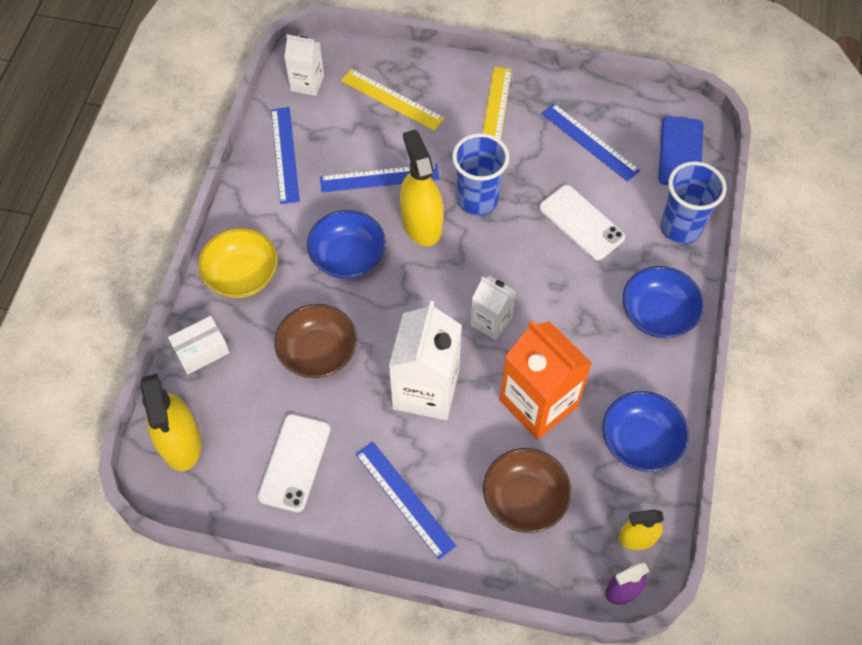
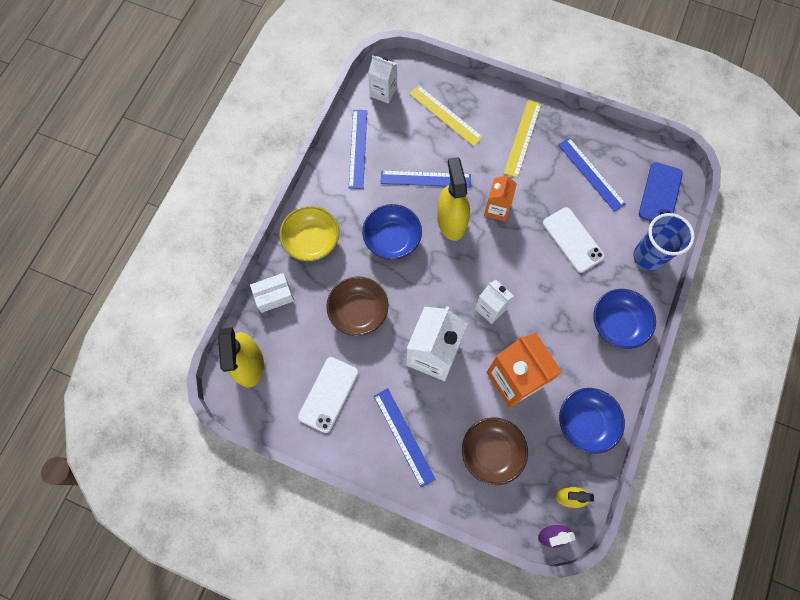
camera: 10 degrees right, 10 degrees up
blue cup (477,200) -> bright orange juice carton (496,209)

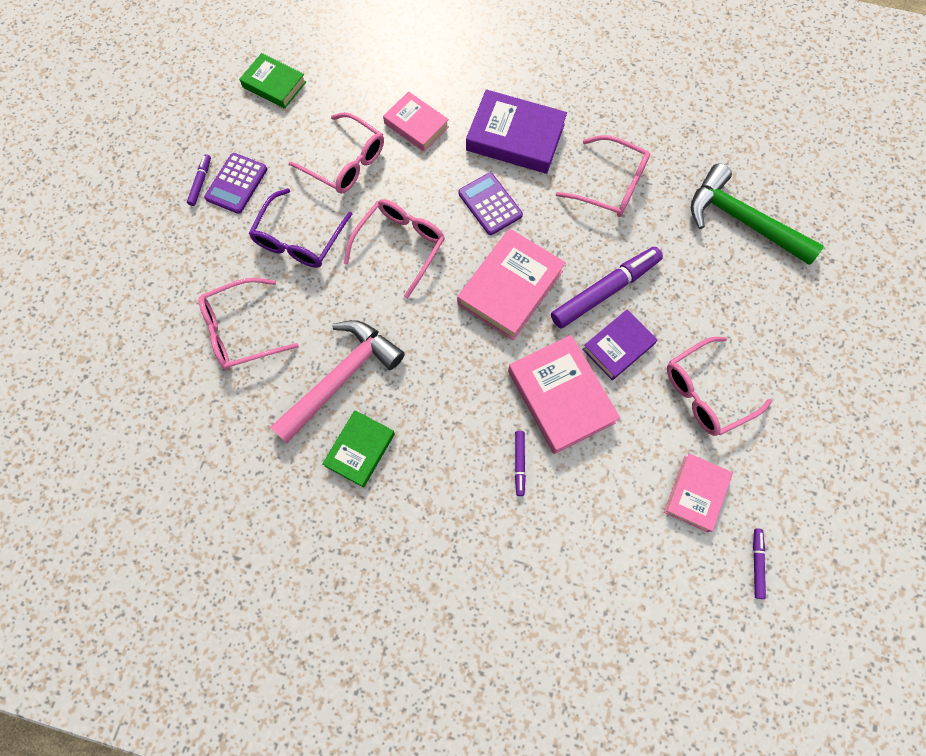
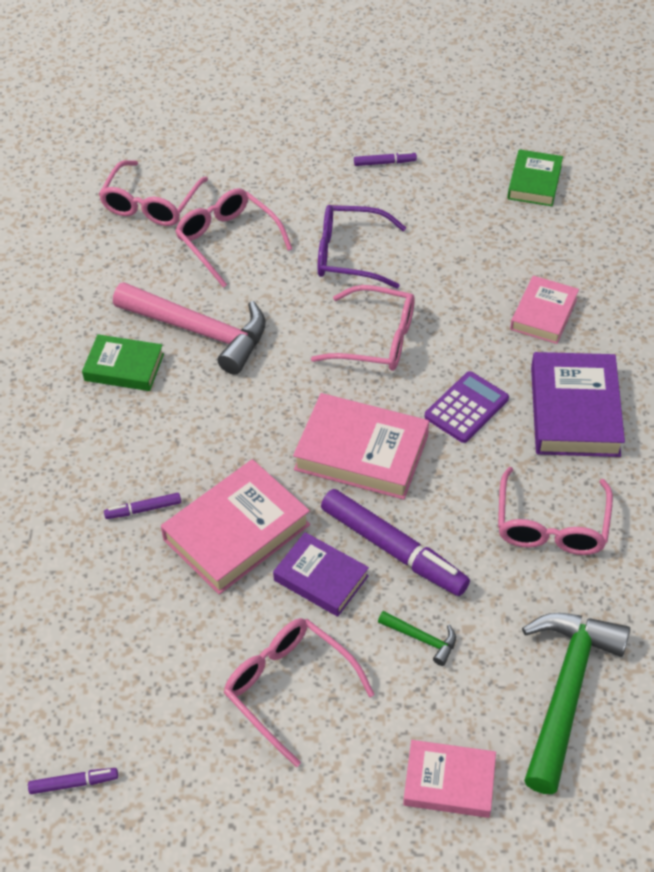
camera: 75 degrees right, 20 degrees down
purple pocket calculator (236,184) -> none
rose-pink spectacles (346,162) -> rose-pink spectacles (151,204), move
rose-pink hardcover (696,493) -> rose-pink hardcover (449,782), move
none -> leaf-green claw hammer (422,639)

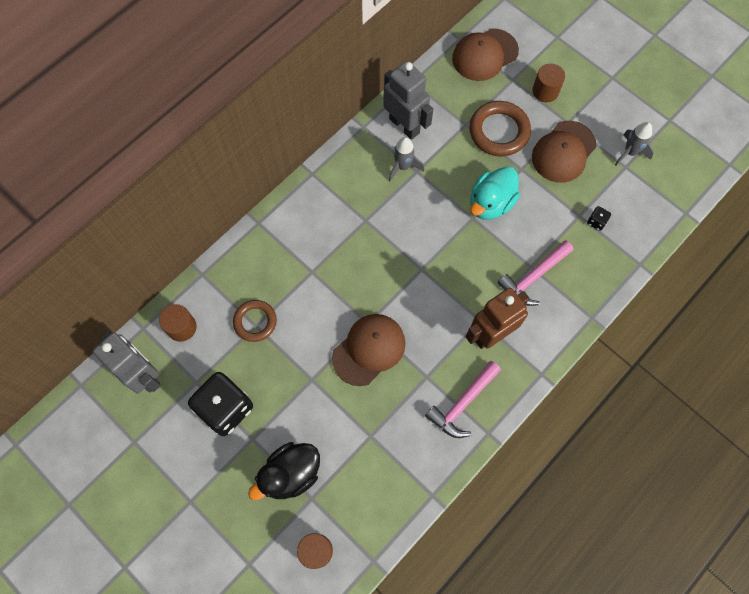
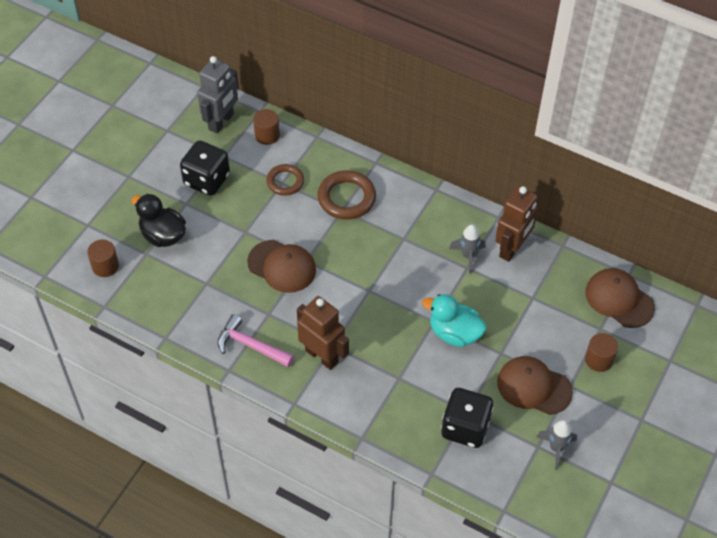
camera: 75 degrees right, 15 degrees down
ash-grey toy robot (404,125) -> russet toy robot (512,248)
russet torus (499,131) -> russet torus (346,198), move
rose-pink claw hammer (533,276) -> none
black game die (596,222) -> black game die (465,428), x2.49

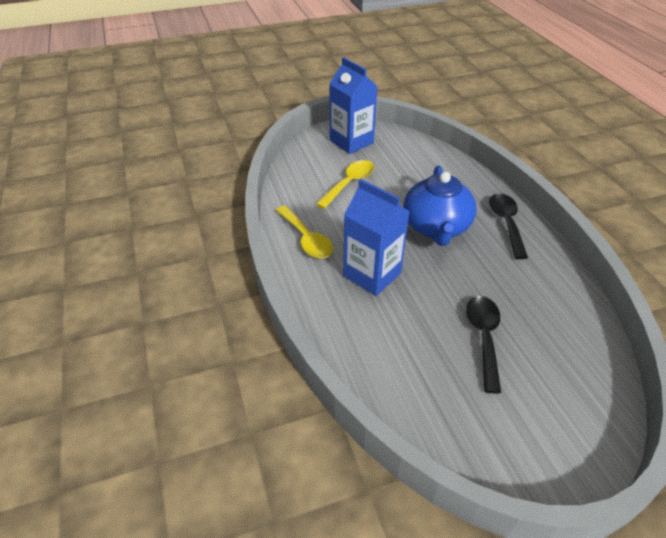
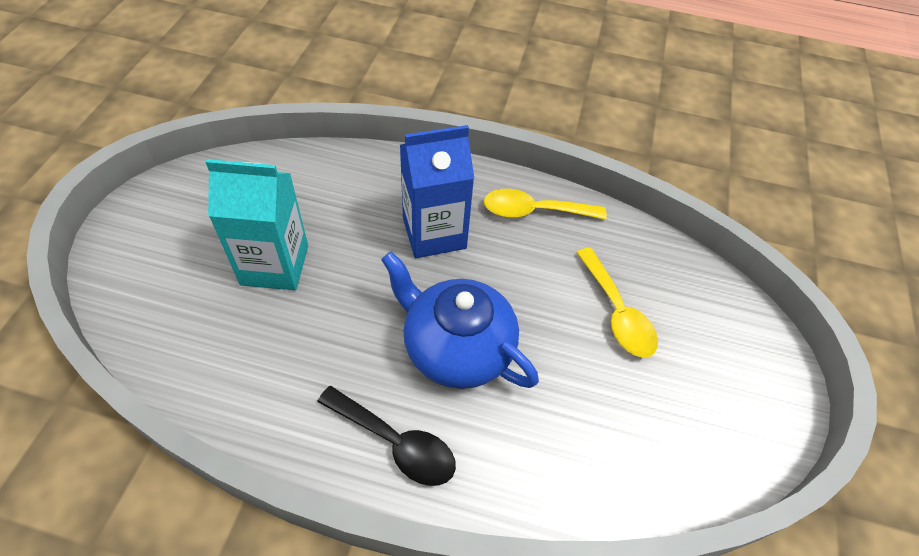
camera: 120 degrees right, 10 degrees up
blue juice carton (351,142) -> none
black spoon (483,337) -> aqua juice carton (275,265)

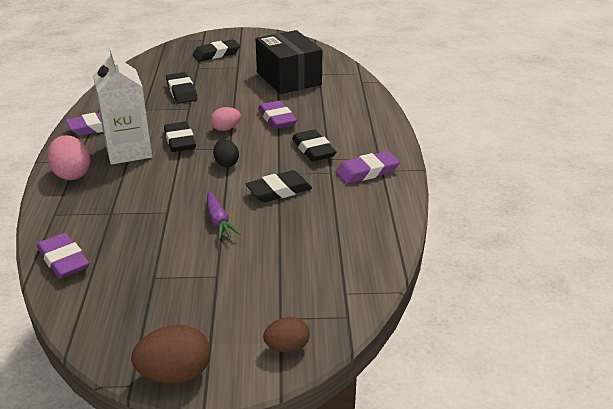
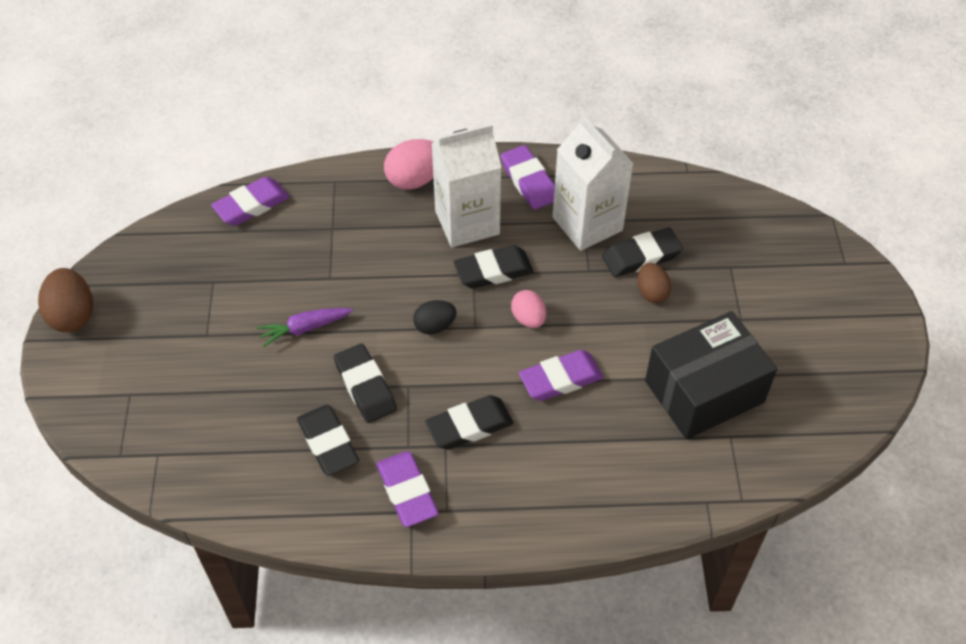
camera: 90 degrees right, 20 degrees up
black pencil eraser (216,54) -> black pencil eraser (328,443), move
russet egg shape (287,347) -> russet egg shape (651,292), move
none -> white juice carton (587,224)

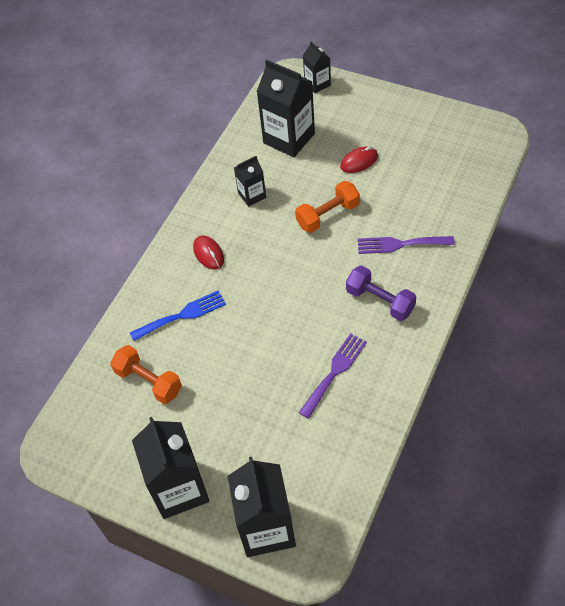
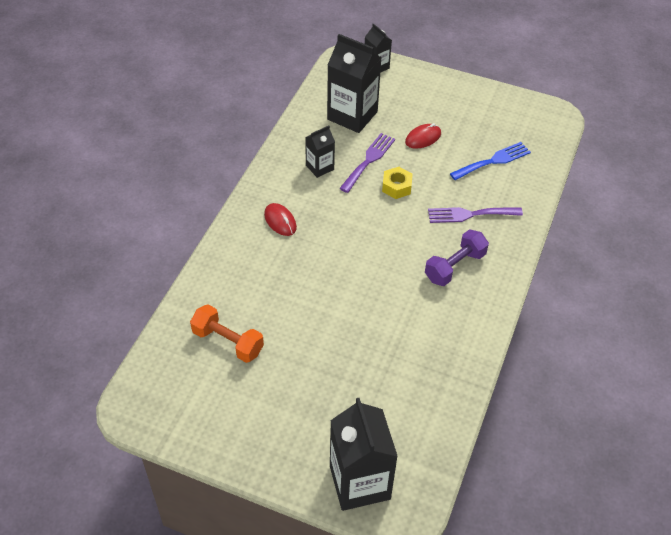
camera: 10 degrees left, 5 degrees down
blue dinner fork (182,315) -> blue dinner fork (493,161), move
black juice carton (179,489) -> none
bright orange dumbbell (328,215) -> bright yellow hex nut (396,187)
purple dinner fork (334,372) -> purple dinner fork (368,160), move
purple dumbbell (380,301) -> purple dumbbell (455,266), 75 degrees counterclockwise

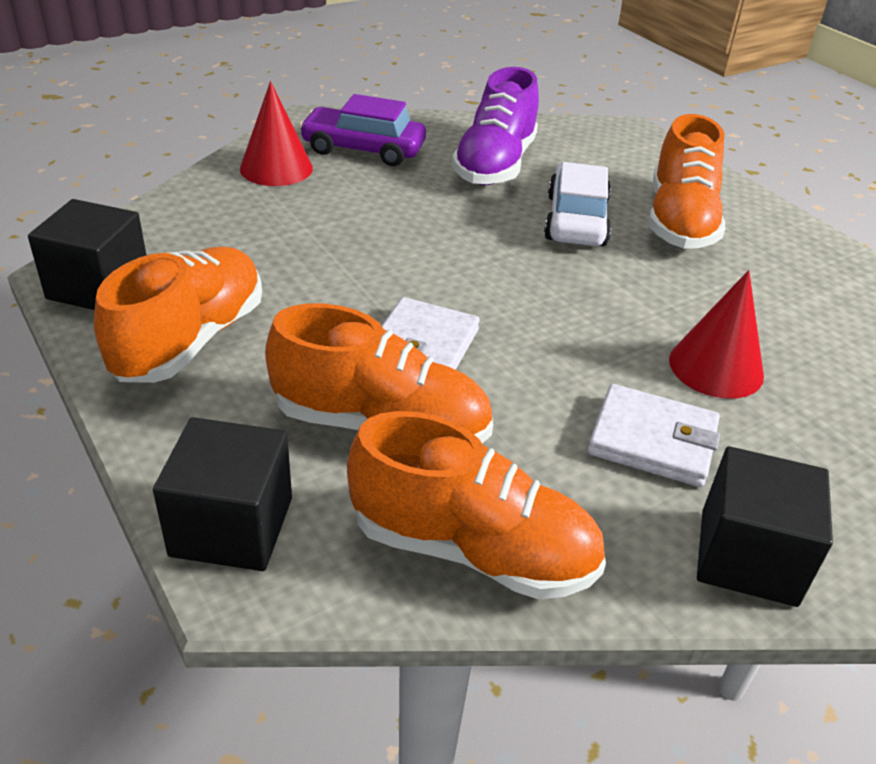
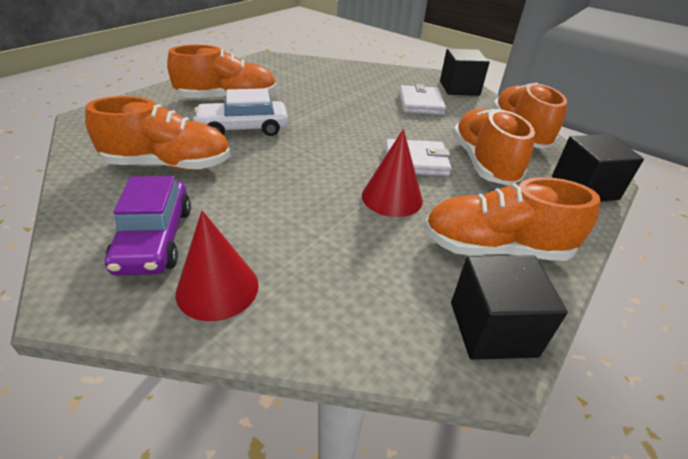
camera: 110 degrees left, 0 degrees up
purple lace-up shoe (495,165) -> bright orange lace-up shoe (169,165)
red solid cone (716,367) -> red solid cone (392,197), move

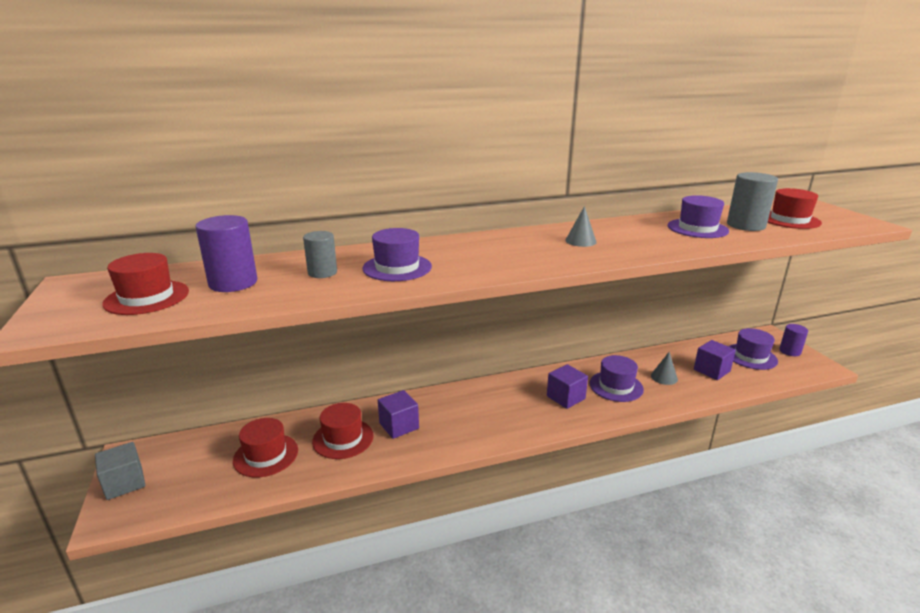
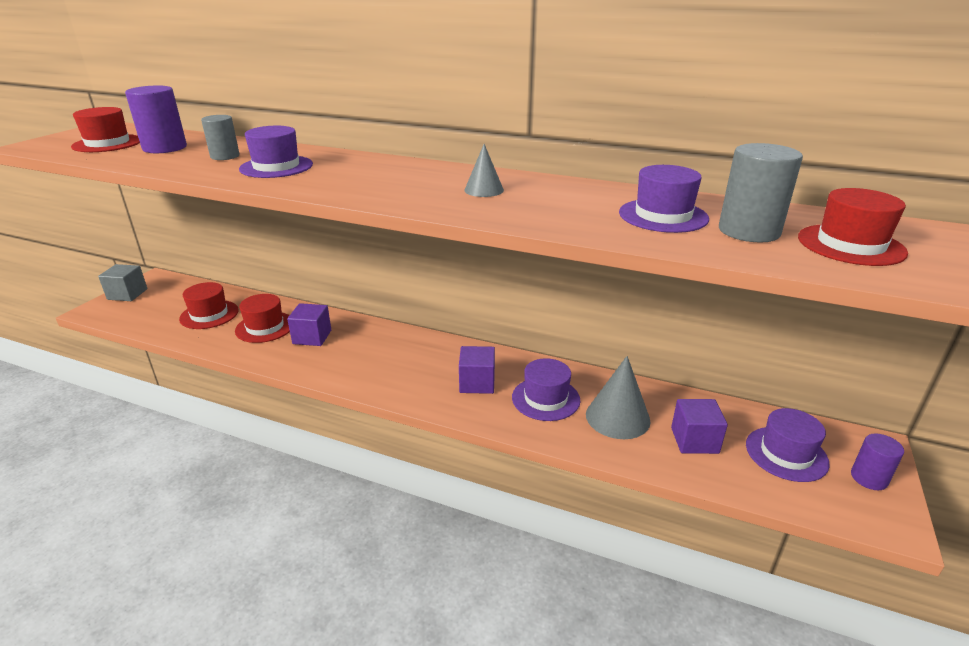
camera: 40 degrees right, 5 degrees up
ash-grey solid cone (664,377) -> ash-grey solid cone (617,417), x1.78

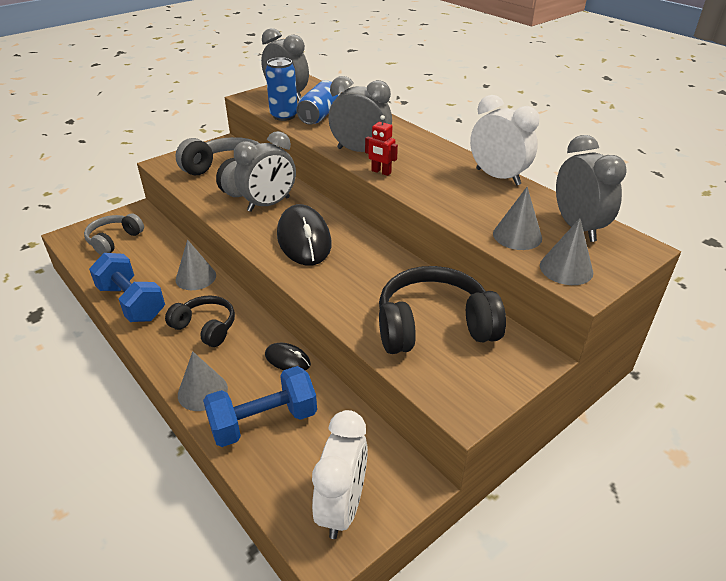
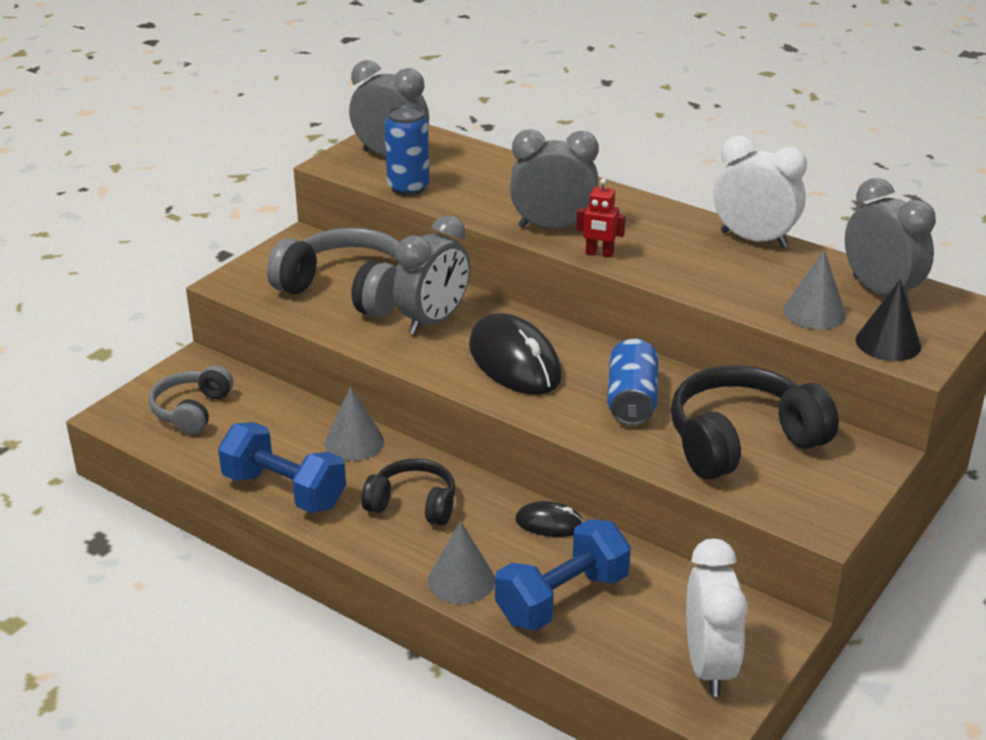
camera: 15 degrees left, 5 degrees down
blue can (319,115) -> blue can (631,400), move
ash-grey solid cone (566,268) -> black solid cone (888,343)

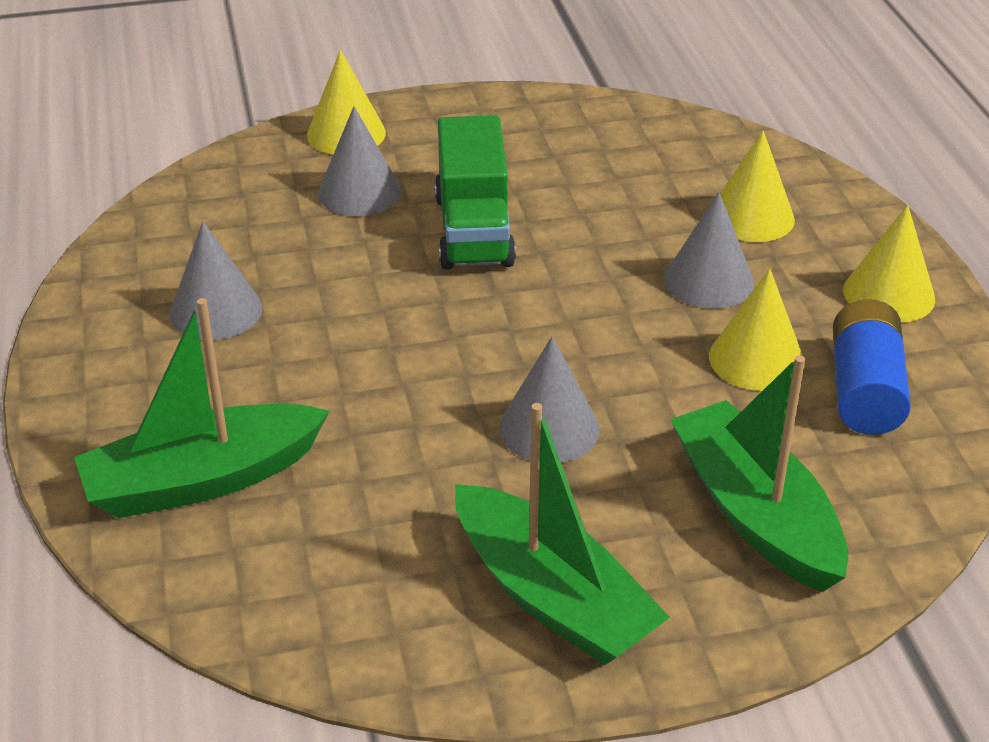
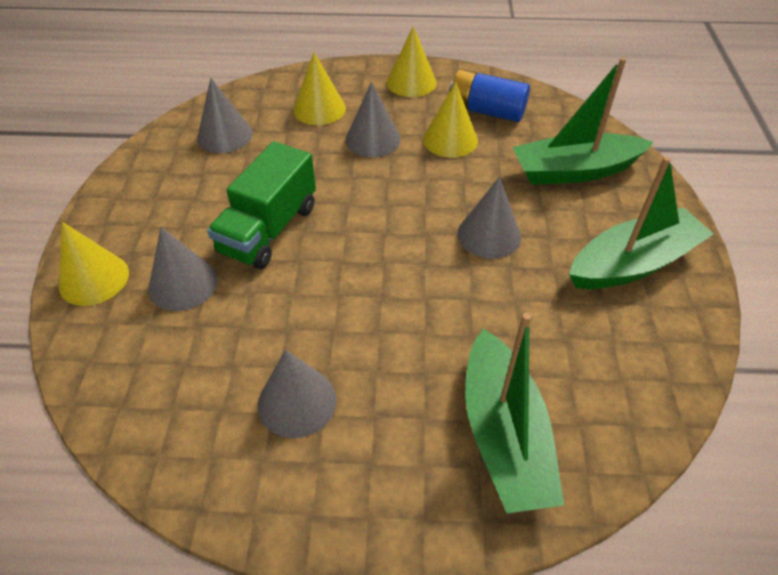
camera: 75 degrees left, 10 degrees up
leaf-green toy truck (473,230) -> leaf-green toy truck (268,229), 105 degrees clockwise
none -> ash-grey solid cone (224,135)

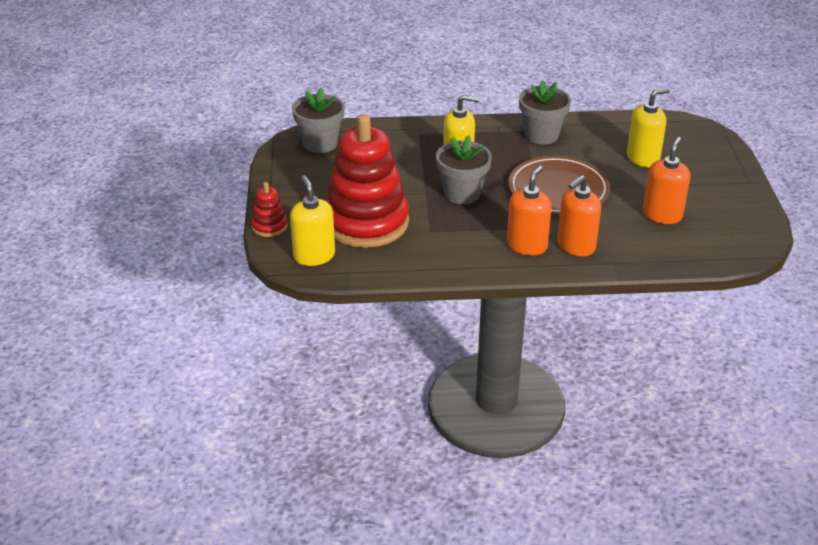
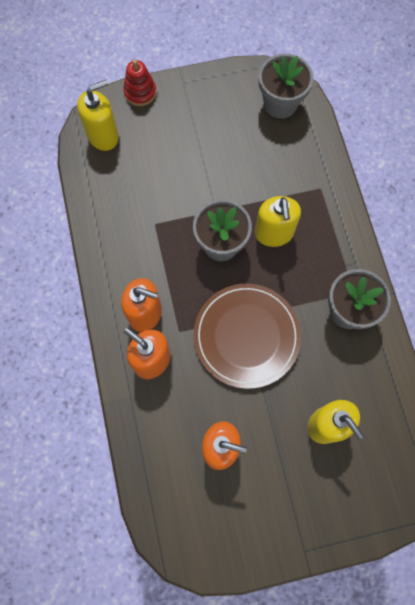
camera: 80 degrees right, 35 degrees up
red stacking toy (366,222) -> none

